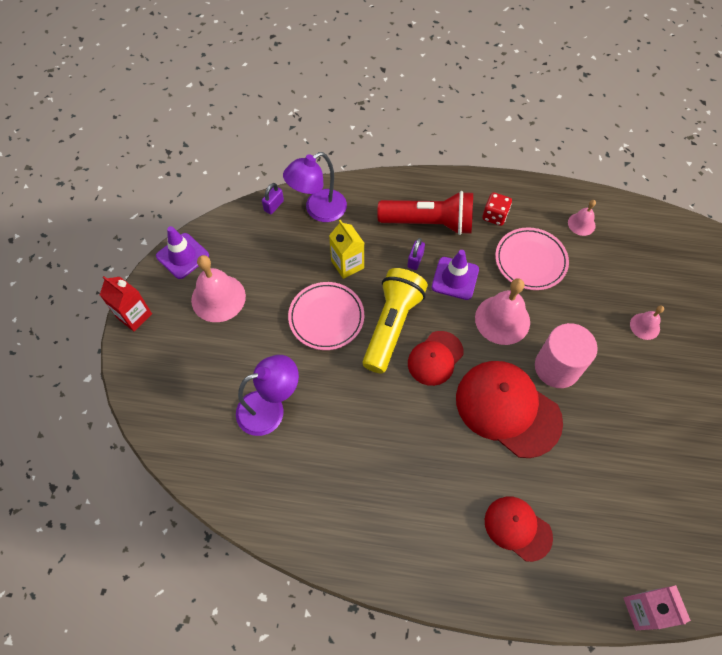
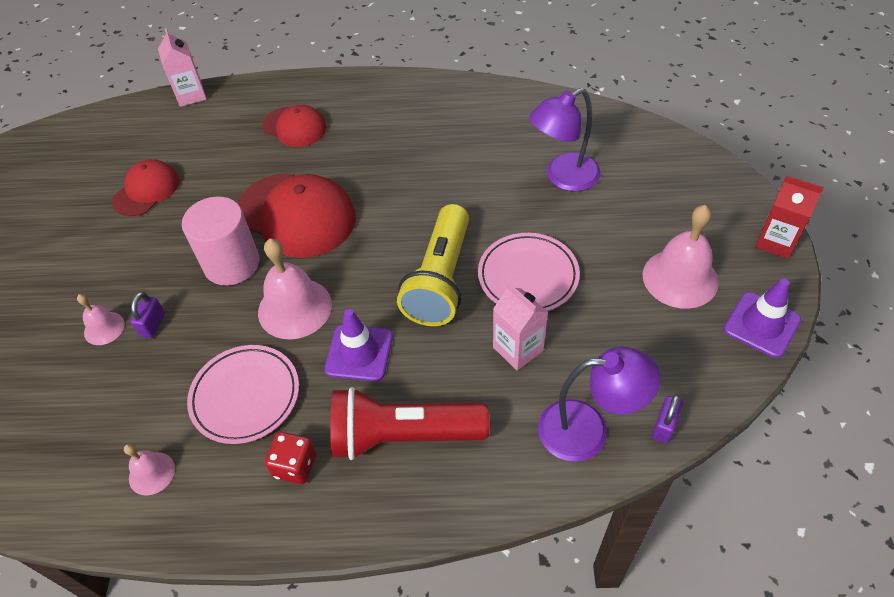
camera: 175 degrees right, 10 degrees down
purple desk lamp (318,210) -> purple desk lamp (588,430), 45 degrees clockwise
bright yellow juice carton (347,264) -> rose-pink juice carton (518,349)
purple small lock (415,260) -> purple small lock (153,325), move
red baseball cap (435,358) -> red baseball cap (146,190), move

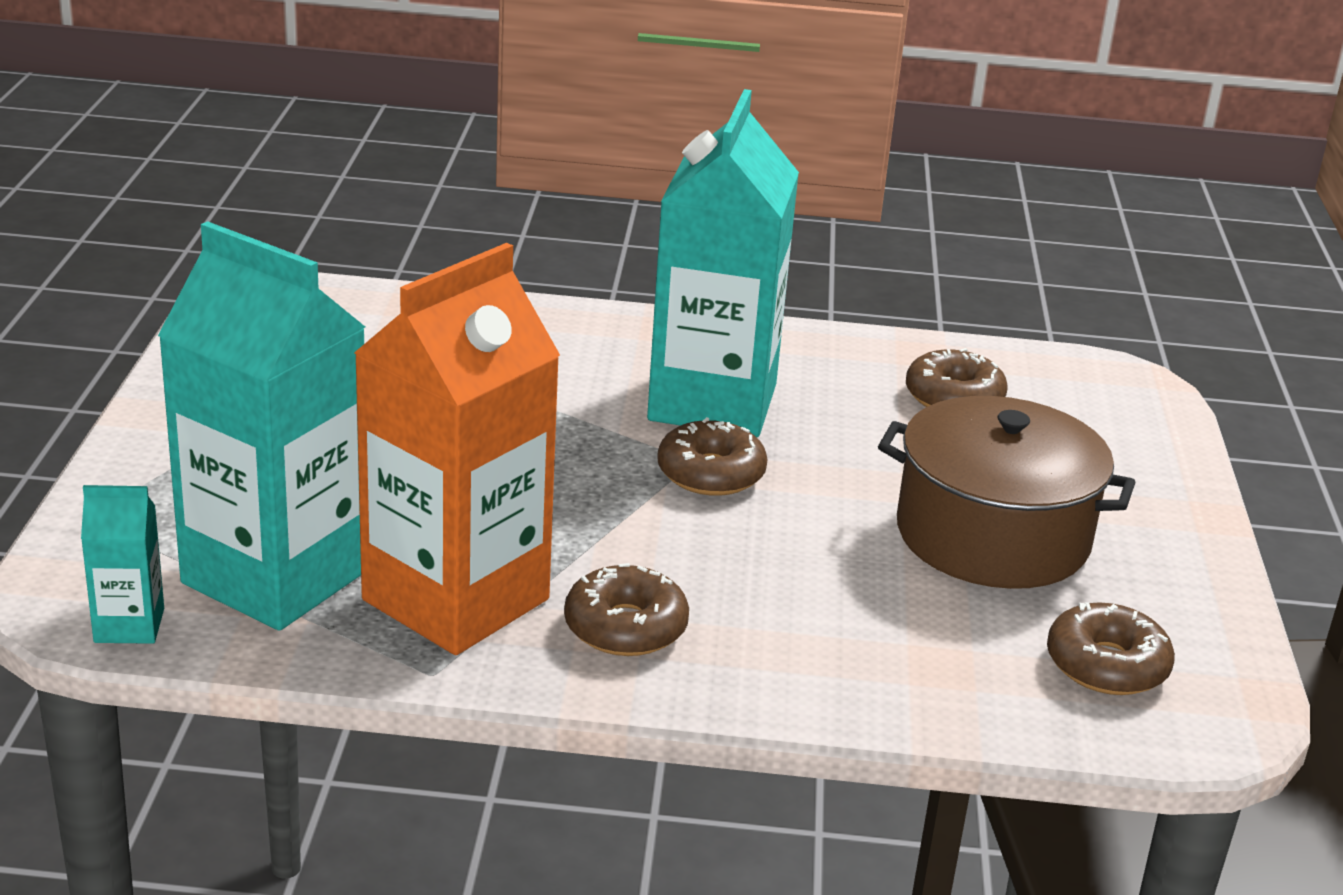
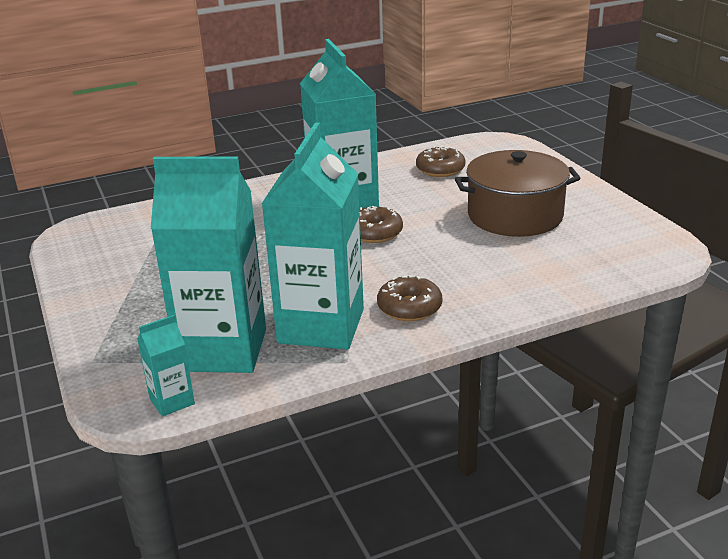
camera: 25 degrees left, 0 degrees up
bright orange juice carton (456,600) -> aqua juice carton (321,326)
russet donut (1106,665) -> none

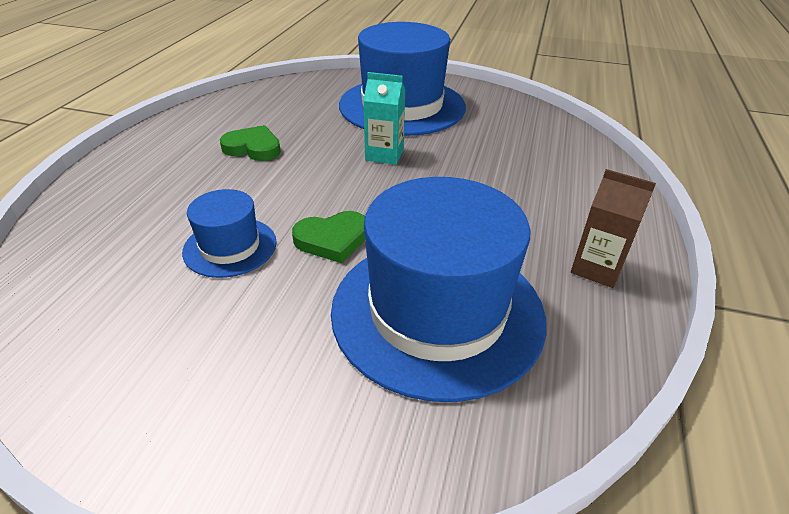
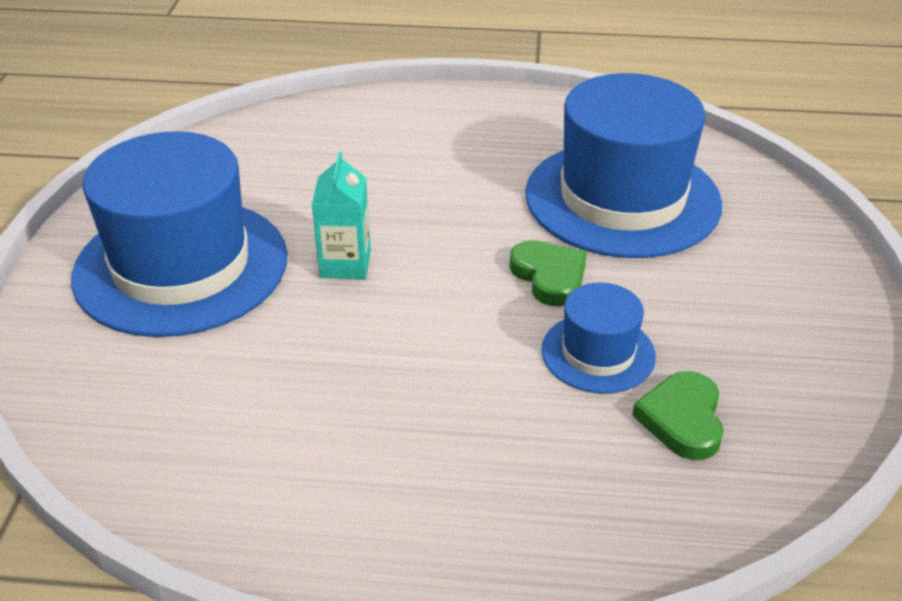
camera: 100 degrees left, 0 degrees up
leaf-green heart (253,148) -> leaf-green heart (682,419), move
russet juice carton (597,268) -> none

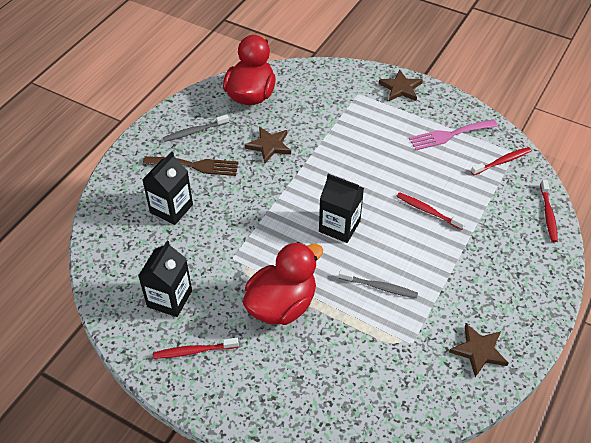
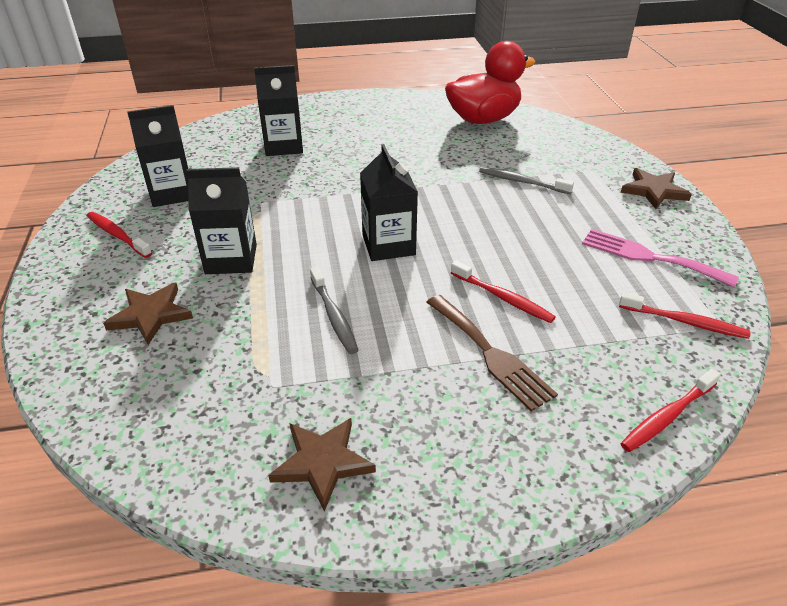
camera: 50 degrees right, 10 degrees down
russet dinner fork (195,166) -> russet dinner fork (490,354), move
ash-grey toothbrush (194,131) -> ash-grey toothbrush (522,182), move
red duck (282,305) -> black juice carton (231,259)
russet star shape (269,146) -> russet star shape (151,315), move
red toothbrush (428,211) -> red toothbrush (503,298), 135 degrees clockwise

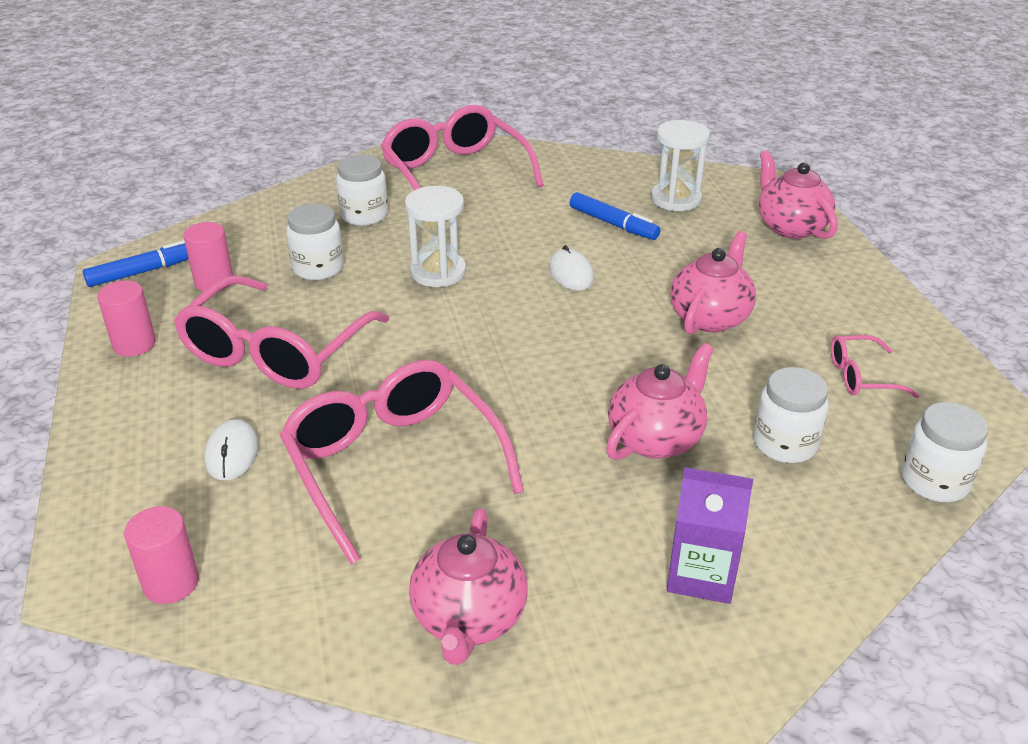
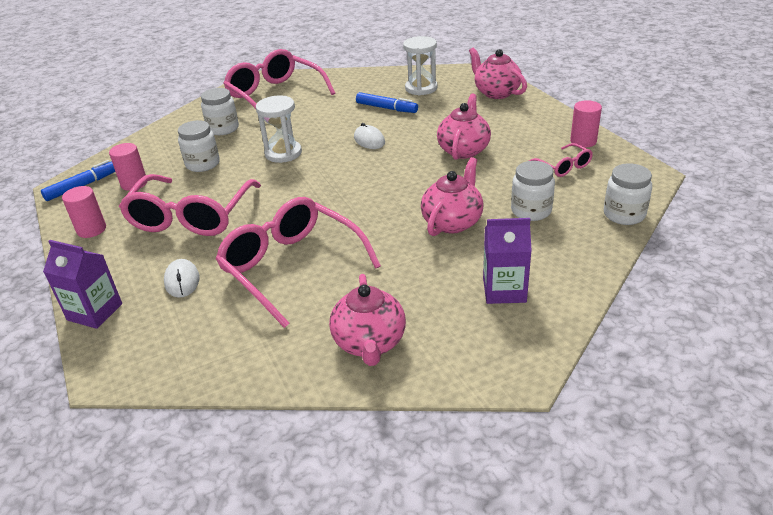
camera: 10 degrees left, 0 degrees up
rose-pink cylinder (171,583) -> rose-pink cylinder (583,141), move
rose-pink spectacles (861,376) -> rose-pink spectacles (564,166), 105 degrees counterclockwise
none -> purple juice carton (95,312)

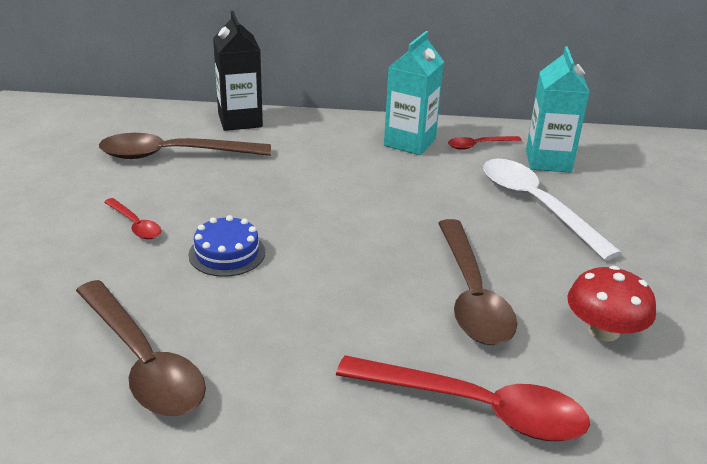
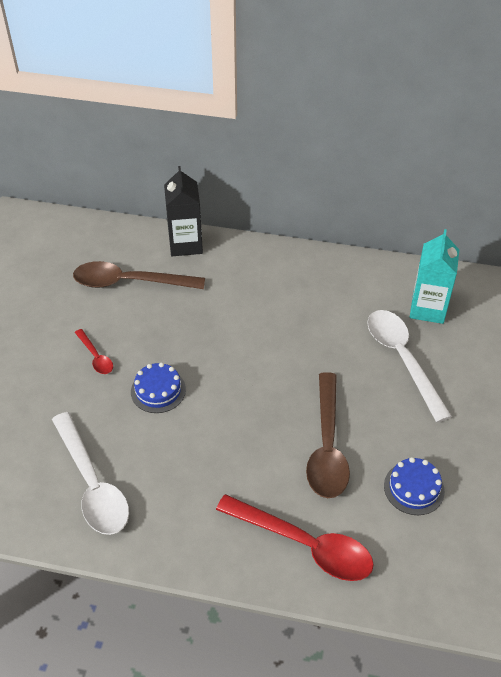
camera: 10 degrees right, 15 degrees up
russet spoon (142,361) -> white spoon (92,484)
aqua juice carton (409,142) -> none
red spoon (479,145) -> none
red fungus (603,330) -> blue layer cake (414,488)

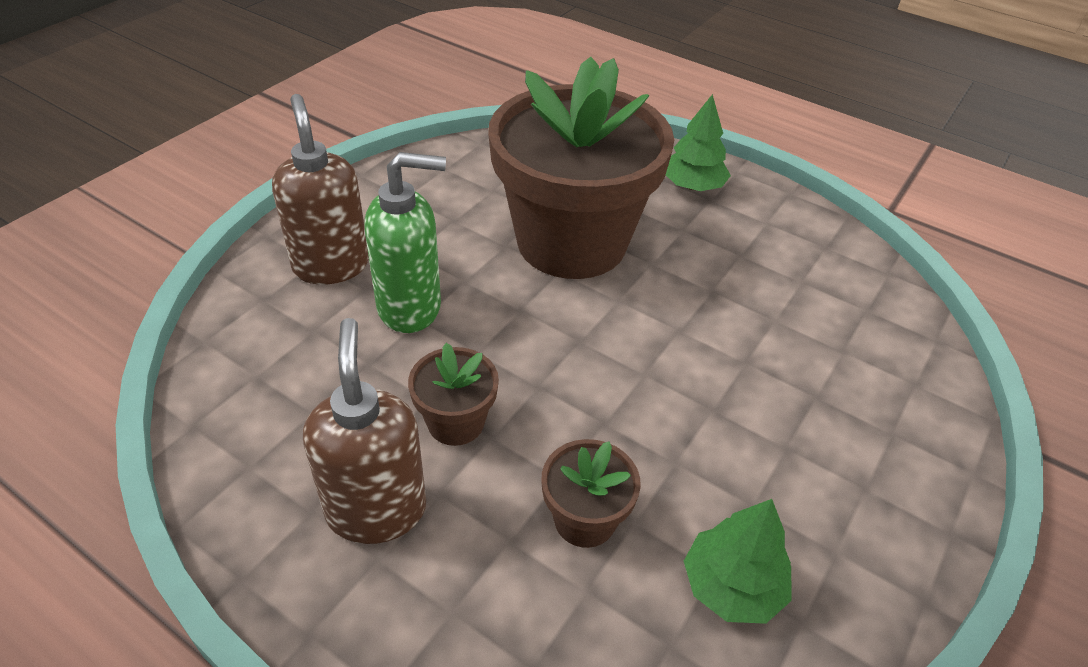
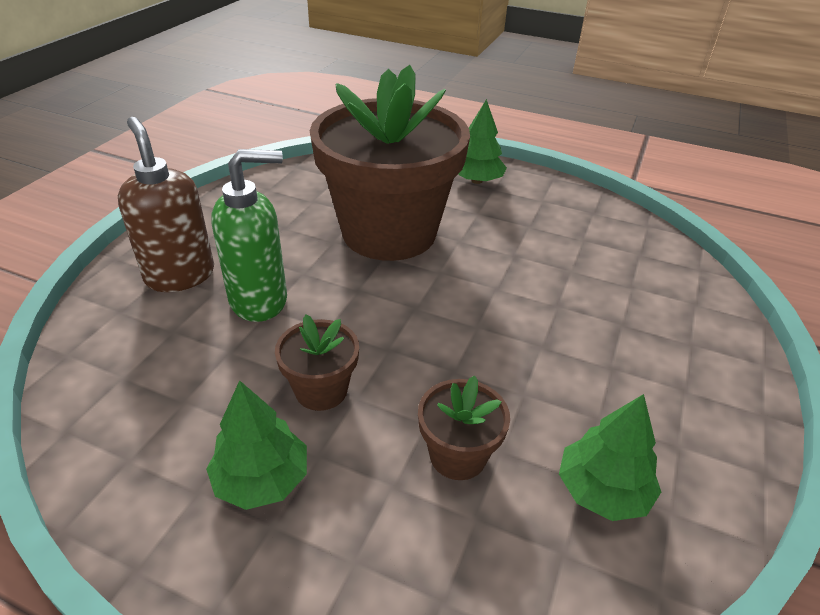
camera: 10 degrees left, 5 degrees down
russet pump bottle (376,510) -> leaf-green toy tree (262,479)

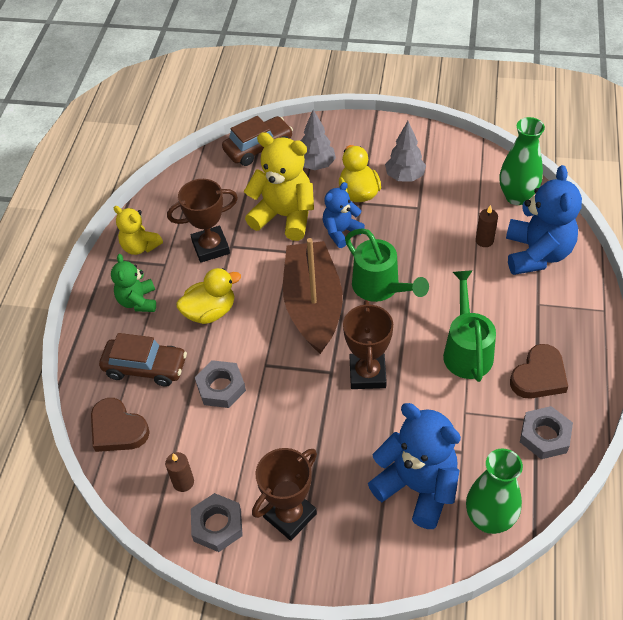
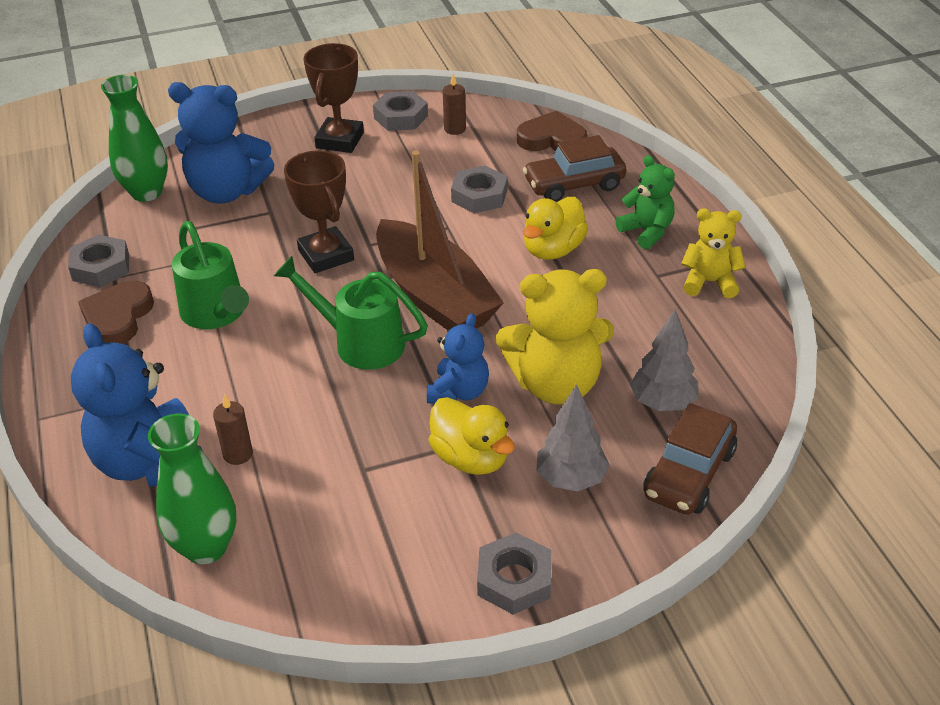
camera: 150 degrees right, 10 degrees down
russet prize cup (210,247) -> none
ash-grey toy tree (404,177) -> ash-grey toy tree (663,403), move
none -> ash-grey hex nut (514,579)

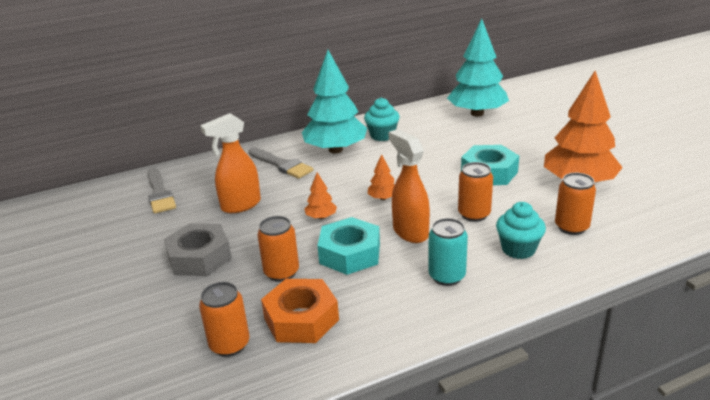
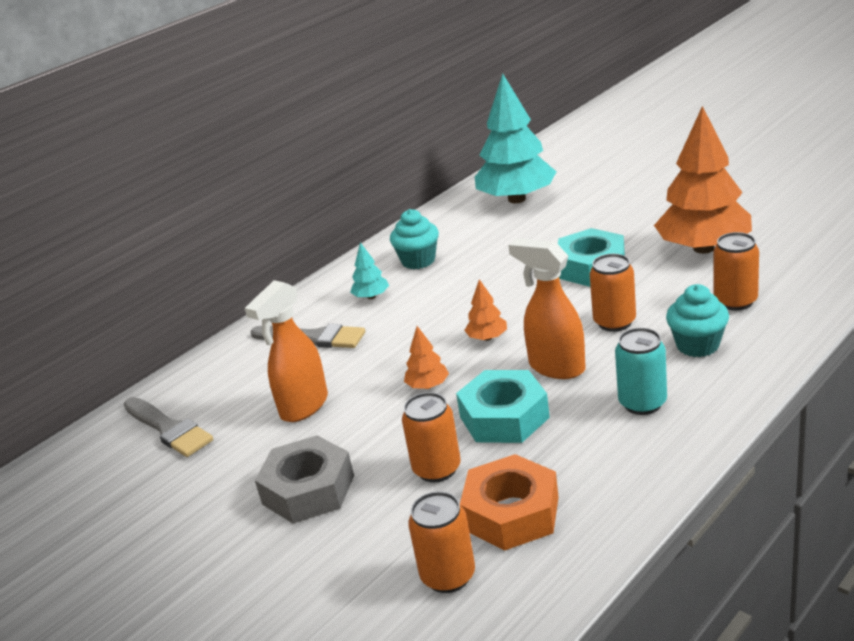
camera: 20 degrees left, 0 degrees up
aqua toy tree (335,150) -> aqua toy tree (371,297), x0.42

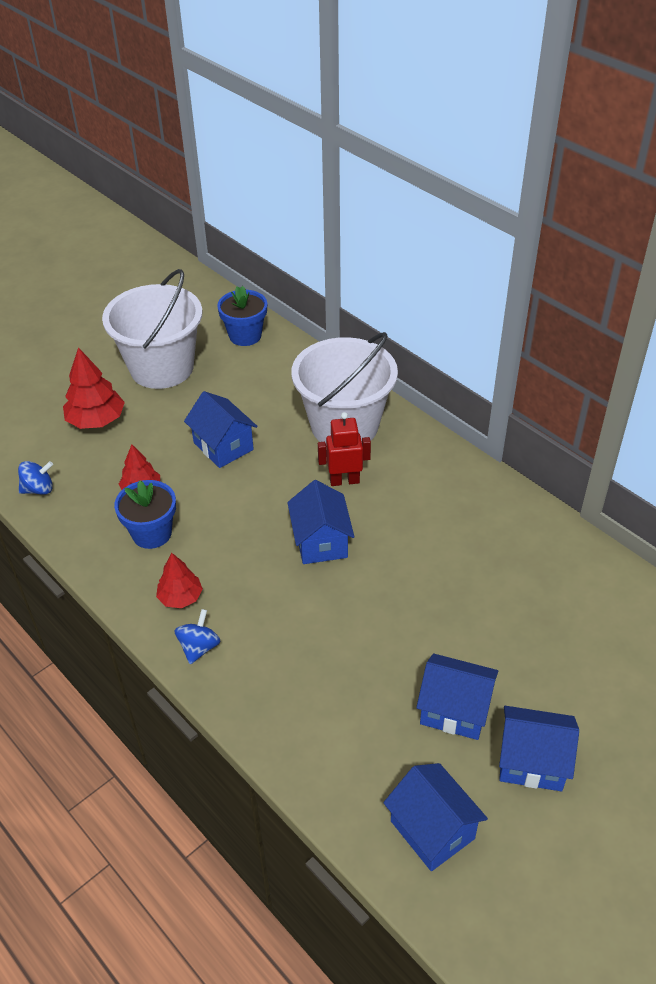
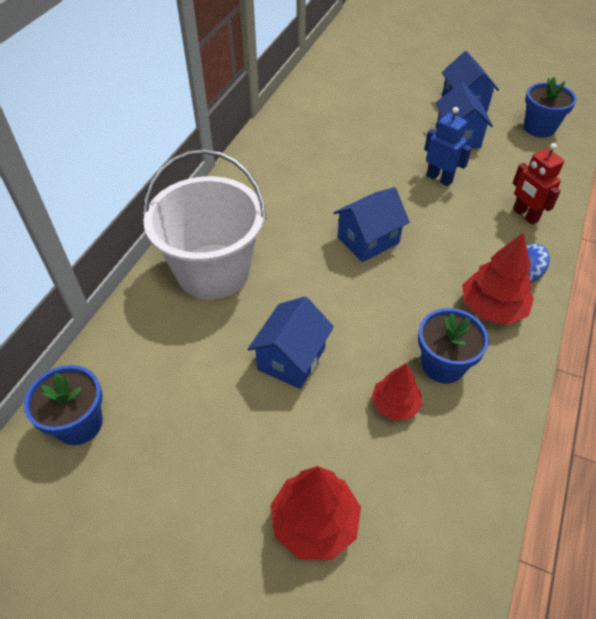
camera: 115 degrees left, 5 degrees up
blue spinning top (38,489) -> none
white pail (162,368) -> none
red toy tree (180,597) -> red toy tree (492,308), x1.56
red toy robot (344,481) -> red toy robot (525,215), move
blue toy house (432,829) -> blue flower pot (539,128)
none -> blue toy robot (439,178)

